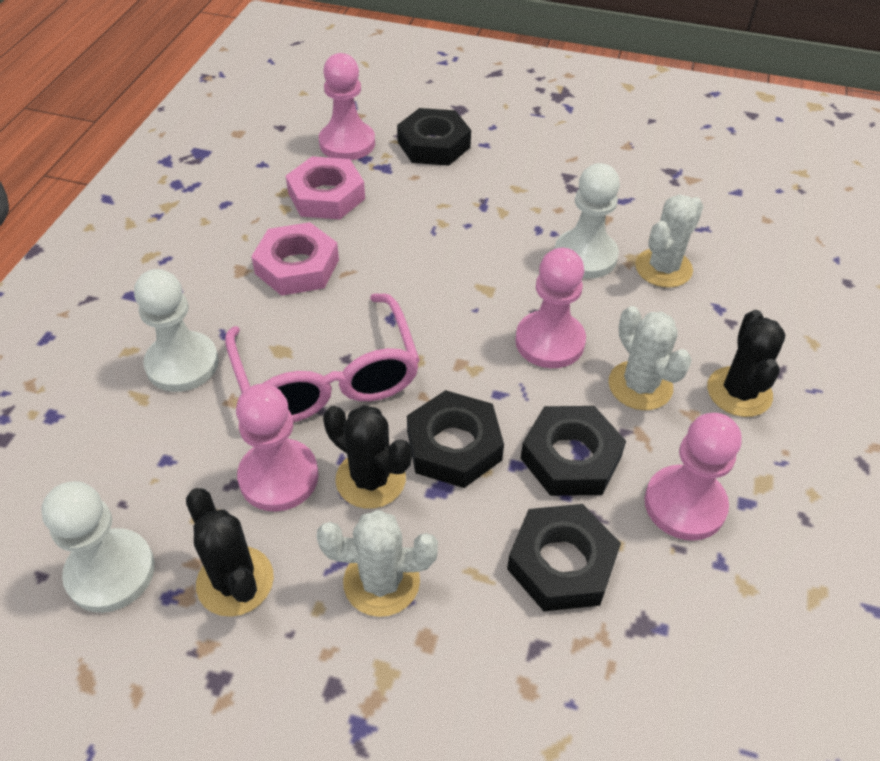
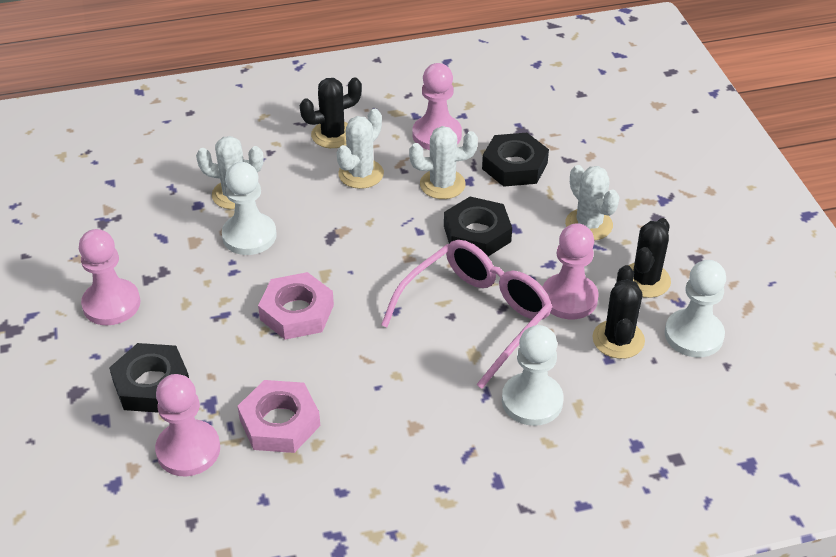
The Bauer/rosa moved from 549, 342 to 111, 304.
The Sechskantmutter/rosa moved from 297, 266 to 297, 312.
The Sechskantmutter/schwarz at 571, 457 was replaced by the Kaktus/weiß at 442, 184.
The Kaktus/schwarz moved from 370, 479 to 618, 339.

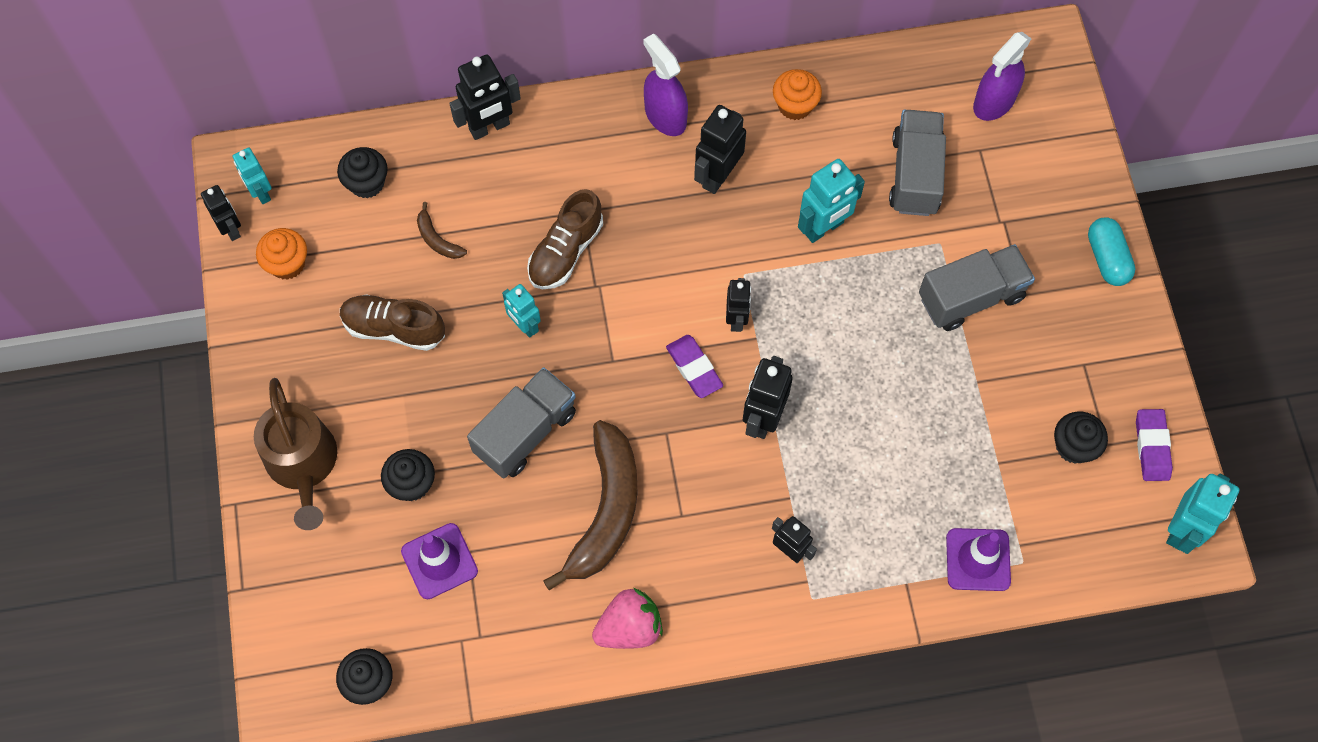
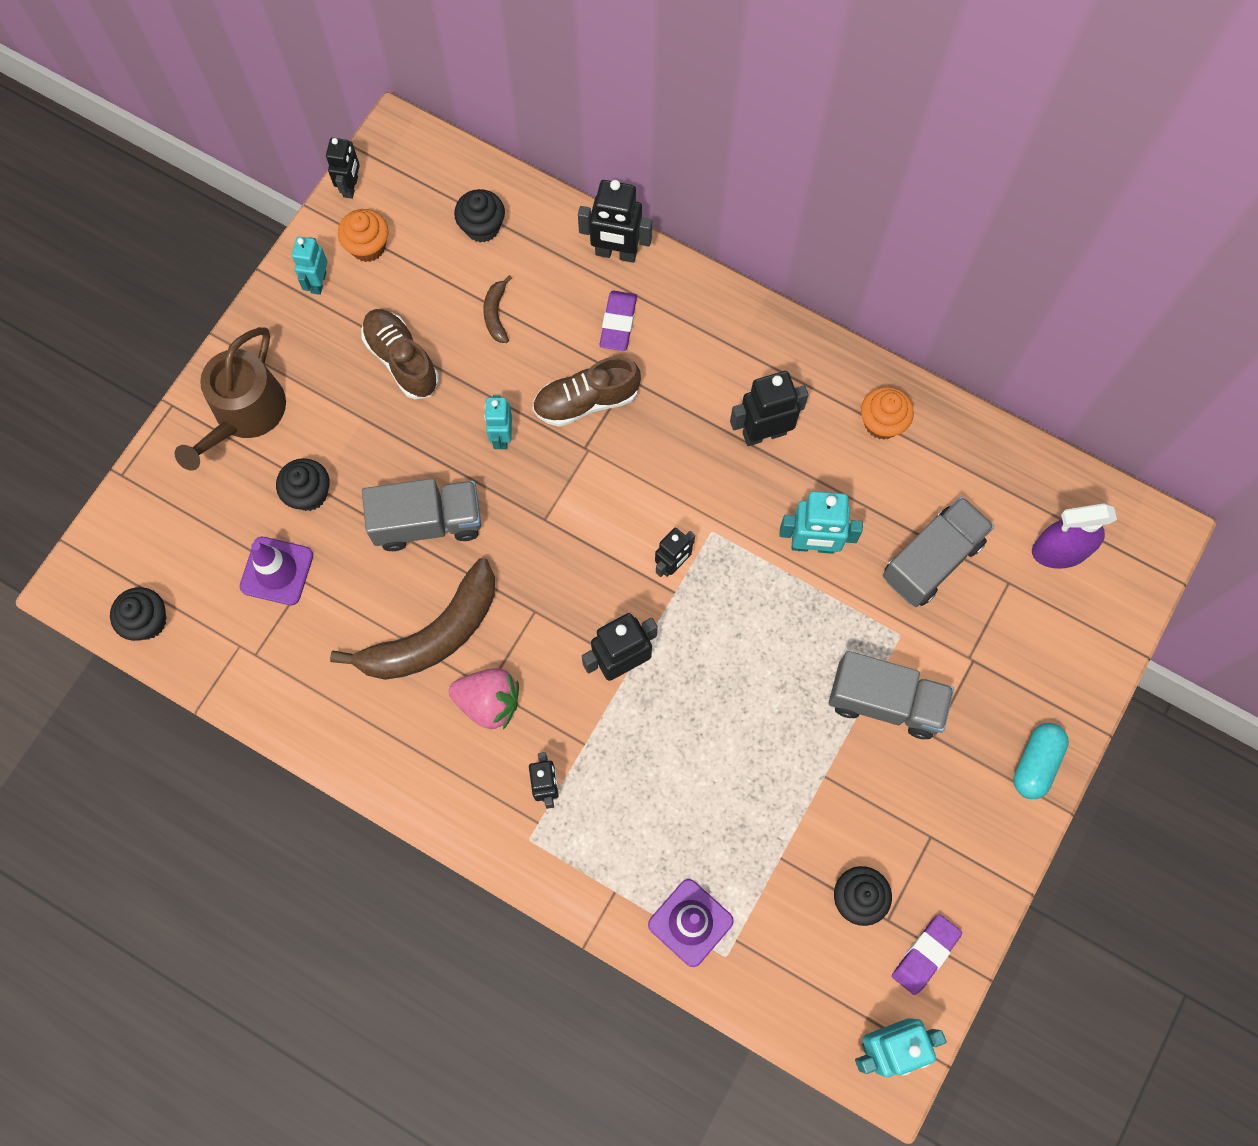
The Roboter/türkis moved from 260, 192 to 318, 282.
The Erdbeere/rosa moved from 629, 627 to 489, 702.
The Radiergummi/lila moved from 694, 368 to 618, 323.
The Sprühflasche/lila at 665, 116 disappeared.

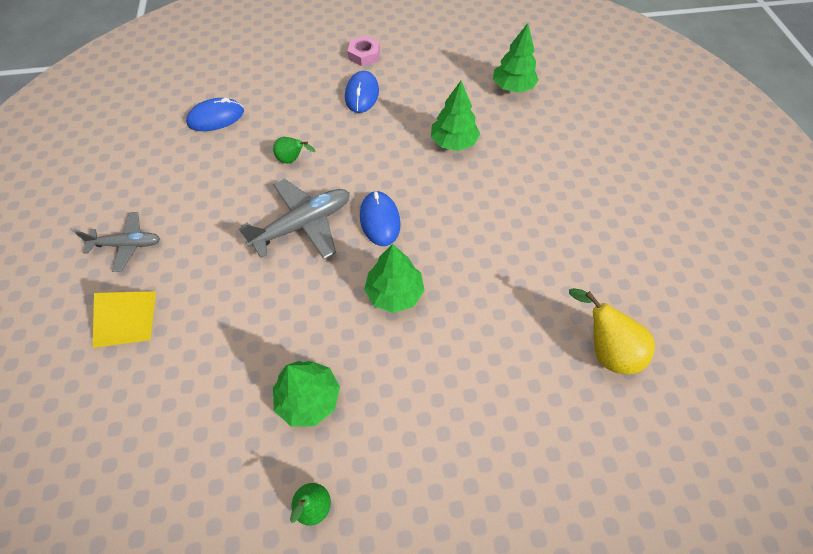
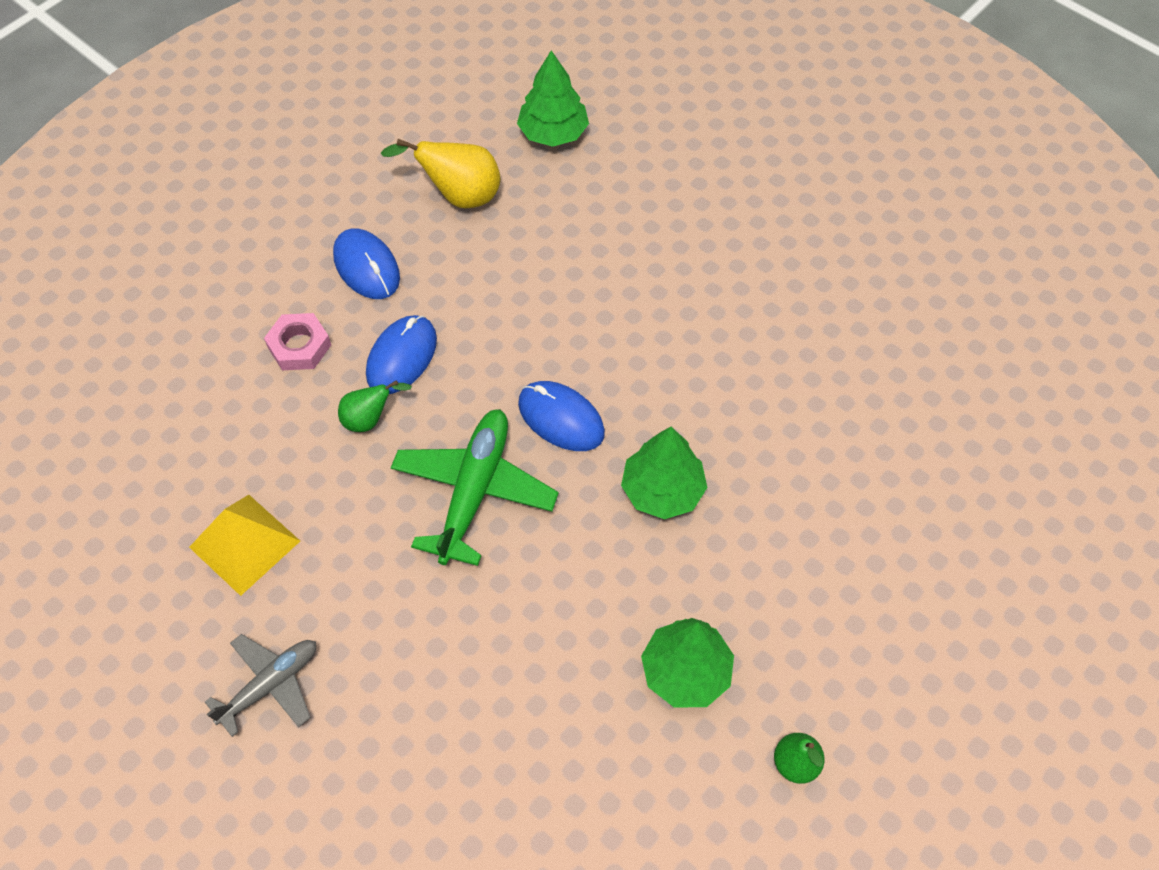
The Pyramide/gelb moved from 125, 318 to 244, 544.
The Sechskantmutter/rosa moved from 364, 55 to 299, 346.
The Computermaus/blau moved from 216, 118 to 402, 357.
The Birne/gelb moved from 605, 349 to 459, 196.
The Flugzeug/grau at 303, 224 became the Flugzeug/grün at 474, 491.
The Baum/grün at 453, 142 disappeared.

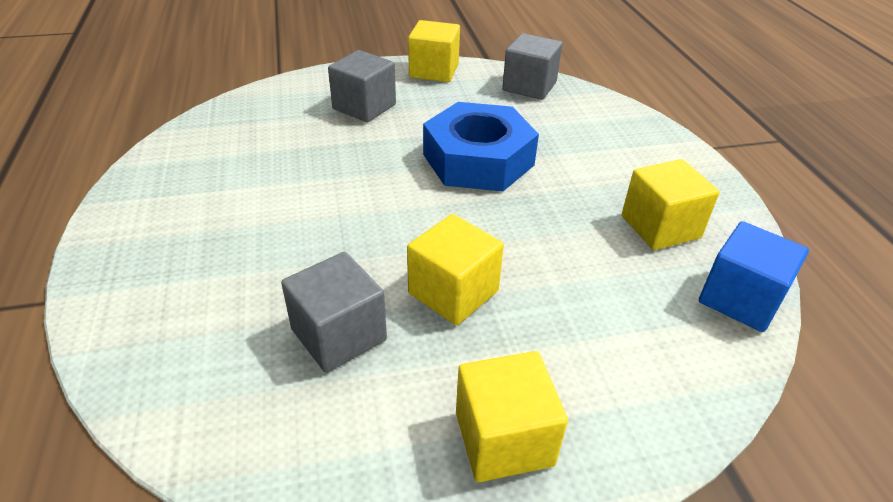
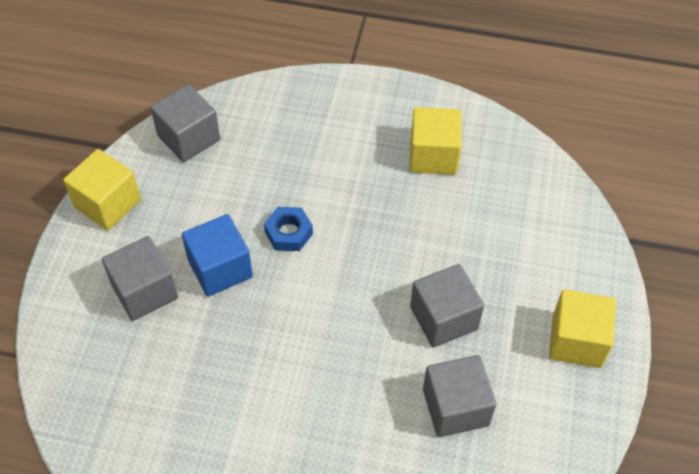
The Kubus/blau moved from 740, 299 to 220, 268.
The Sechskantmutter/blau at 478, 160 changed to 0.45 times the size.
The Kubus/gelb at 453, 292 became the Kubus/grau at 443, 318.

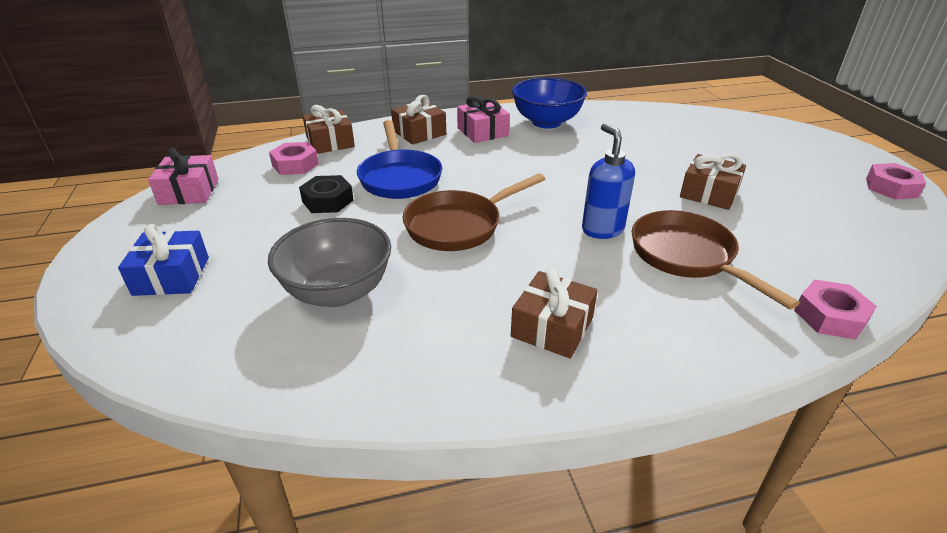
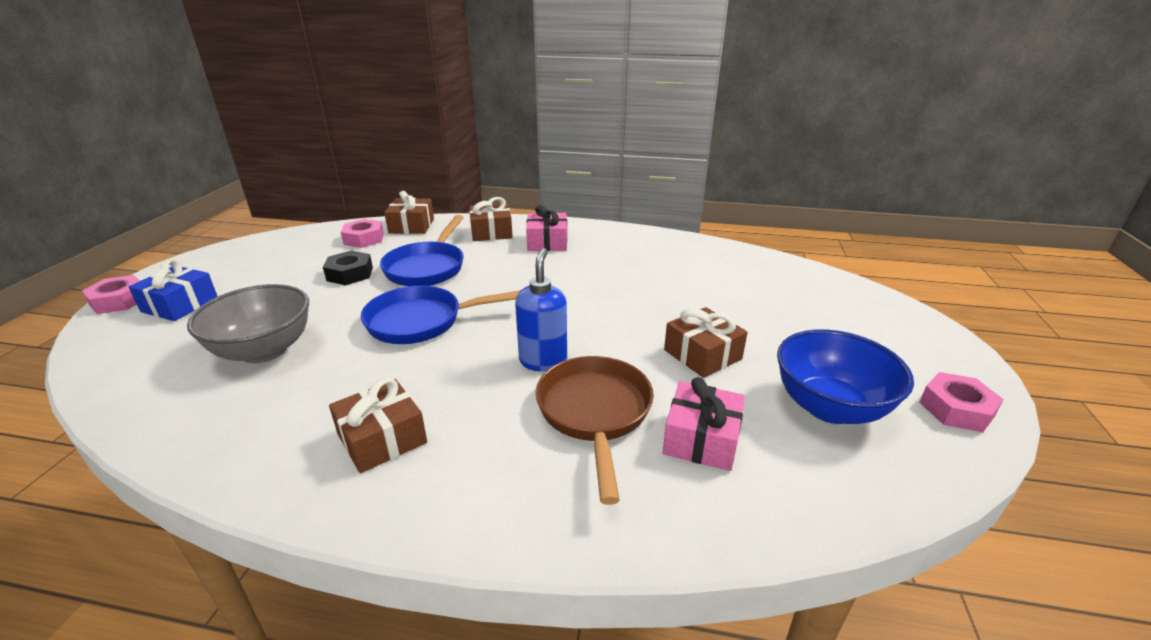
The Sechskantmutter/rosa moved from 830, 316 to 119, 301.
The Pfanne/braun at 459, 225 became the Pfanne/blau at 422, 321.
The Geschenk/rosa moved from 189, 192 to 701, 439.
The Schüssel/blau moved from 546, 122 to 829, 407.

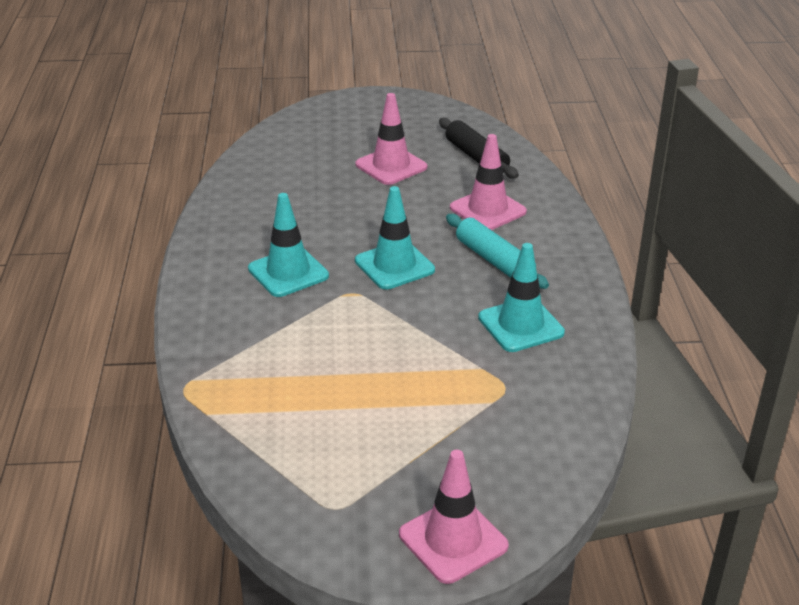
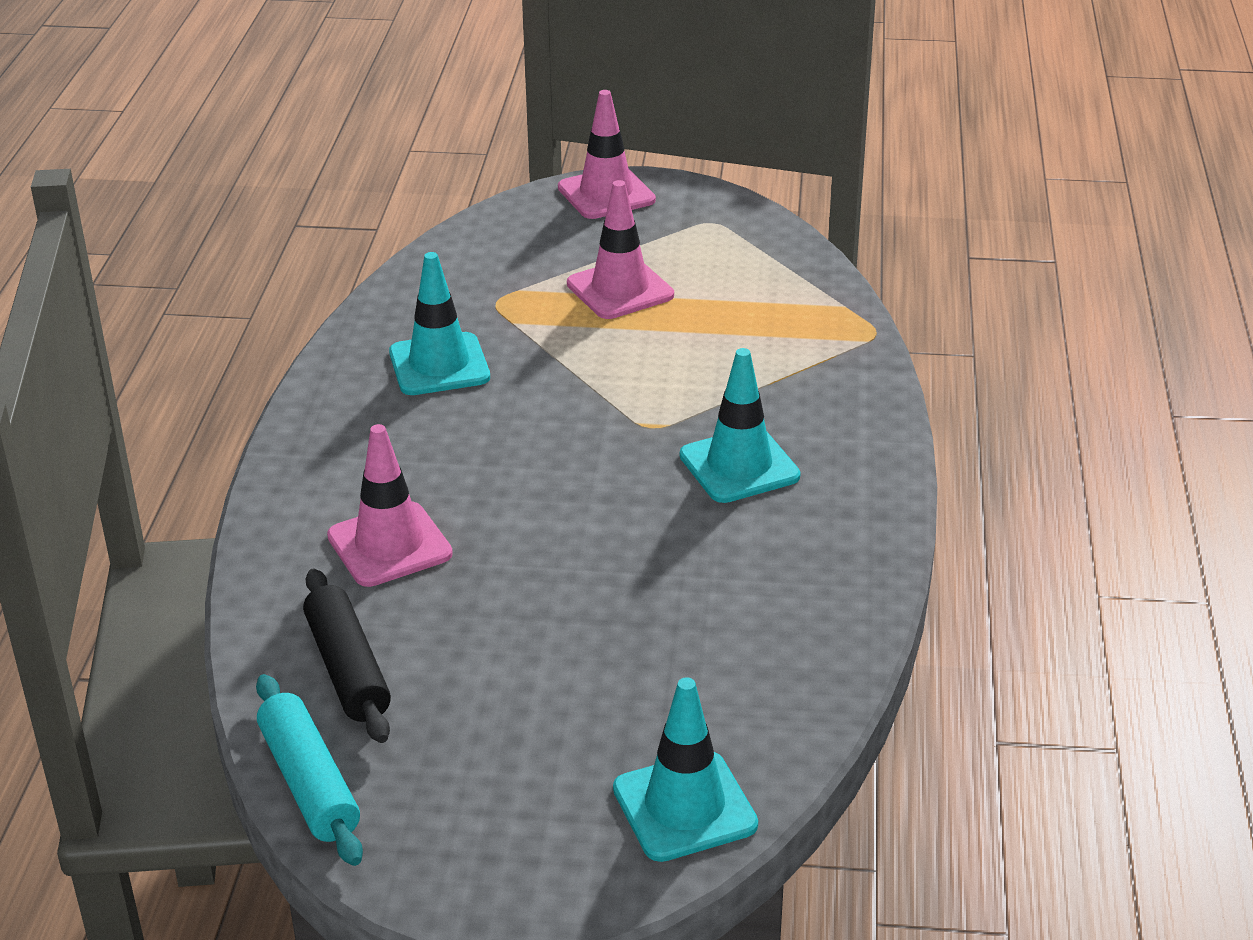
The Nudelholz/türkis moved from 494, 260 to 309, 783.
The Leitkegel/rosa moved from 391, 166 to 620, 290.
The Leitkegel/türkis moved from 394, 265 to 684, 807.

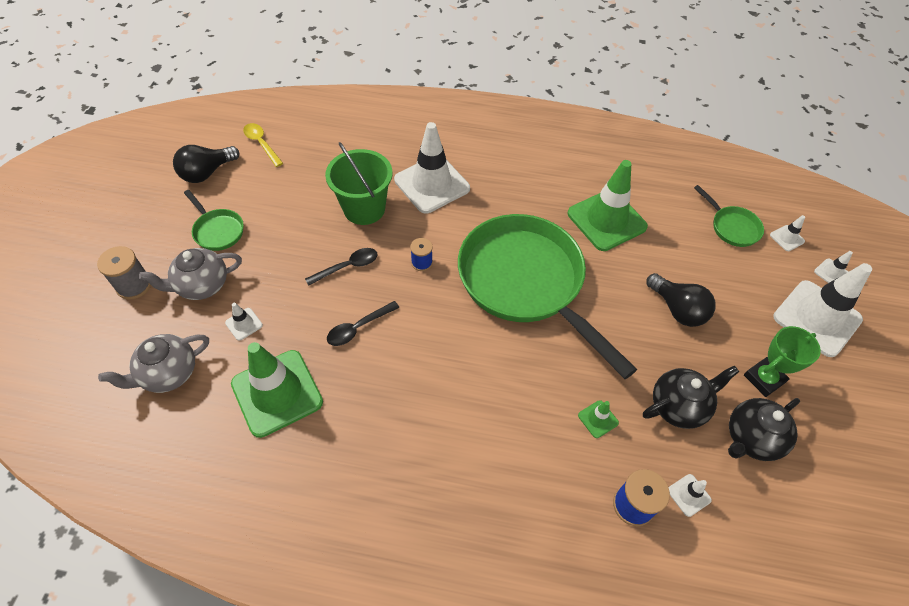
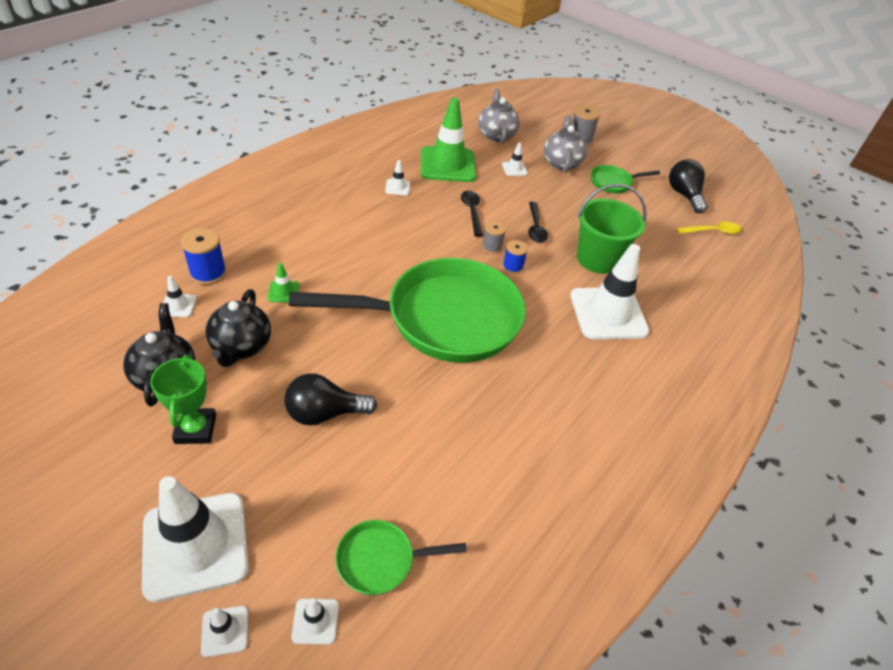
The Leitkegel/weiß at 397, 187 appeared.
The Garnrolle/grau at 492, 247 appeared.
The Leitkegel/grün at 606, 220 disappeared.

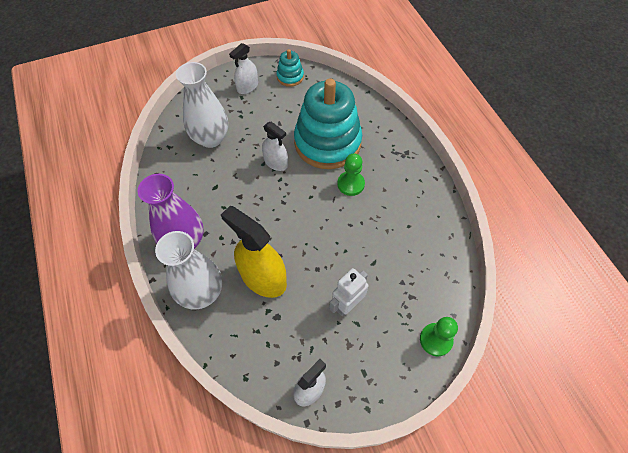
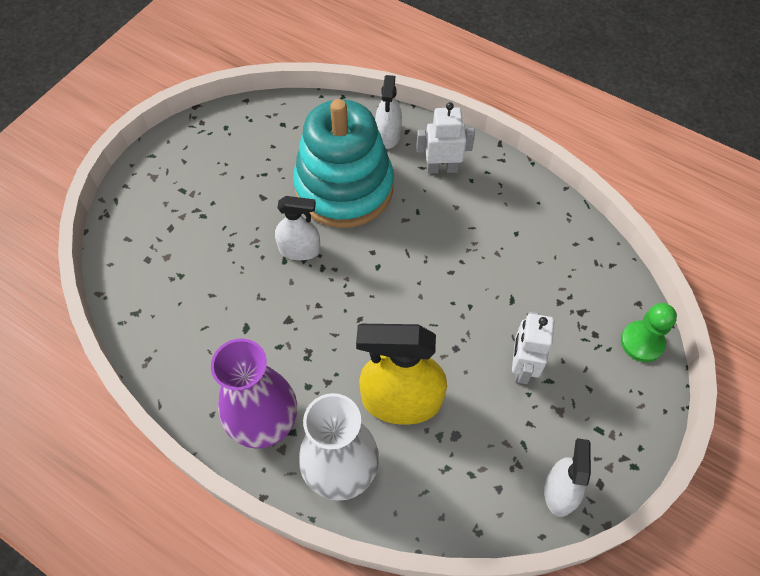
The Sprühflasche/weiß moved from 247, 87 to 388, 135.
The Roboter/weiß at 442, 168 appeared.
The Vase/weiß at 211, 138 disappeared.
The Stapelspielzeug/türkis at 290, 77 disappeared.
The Bauer/grün at 350, 184 disappeared.

